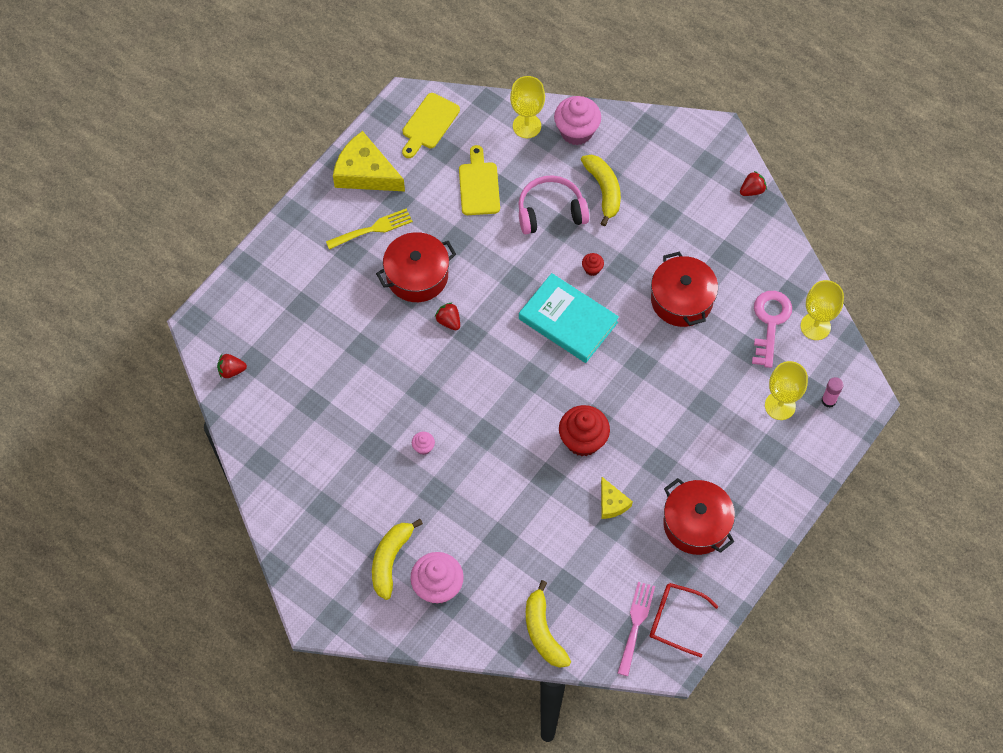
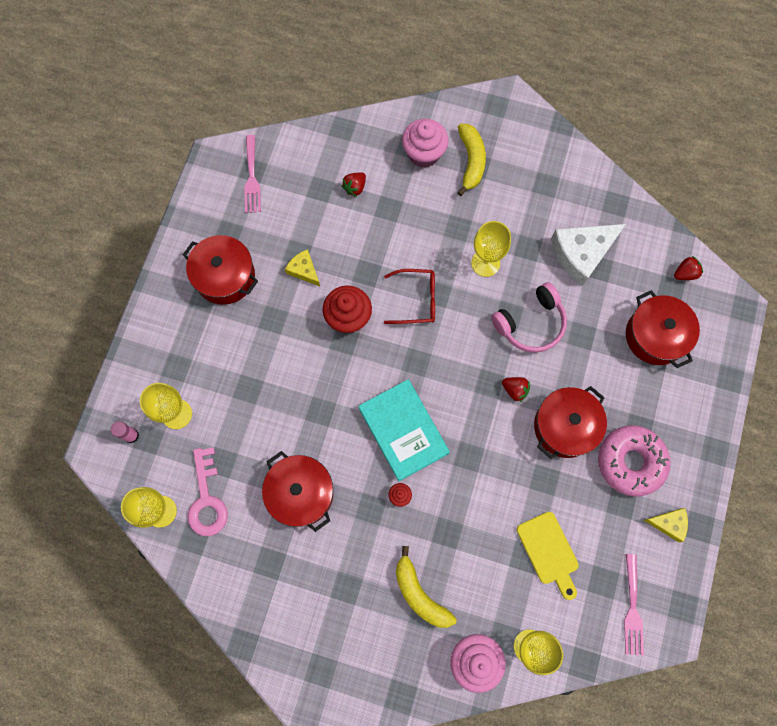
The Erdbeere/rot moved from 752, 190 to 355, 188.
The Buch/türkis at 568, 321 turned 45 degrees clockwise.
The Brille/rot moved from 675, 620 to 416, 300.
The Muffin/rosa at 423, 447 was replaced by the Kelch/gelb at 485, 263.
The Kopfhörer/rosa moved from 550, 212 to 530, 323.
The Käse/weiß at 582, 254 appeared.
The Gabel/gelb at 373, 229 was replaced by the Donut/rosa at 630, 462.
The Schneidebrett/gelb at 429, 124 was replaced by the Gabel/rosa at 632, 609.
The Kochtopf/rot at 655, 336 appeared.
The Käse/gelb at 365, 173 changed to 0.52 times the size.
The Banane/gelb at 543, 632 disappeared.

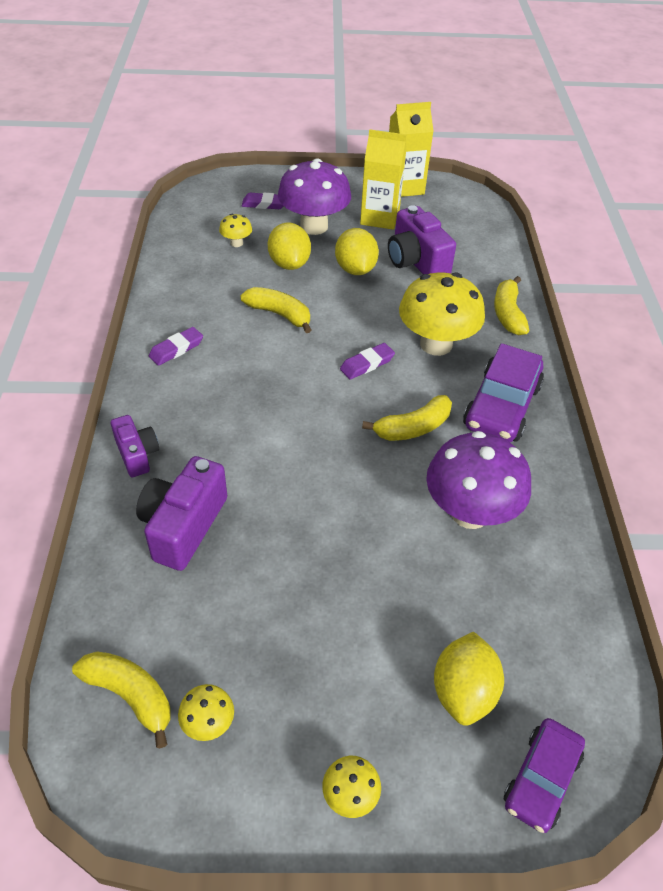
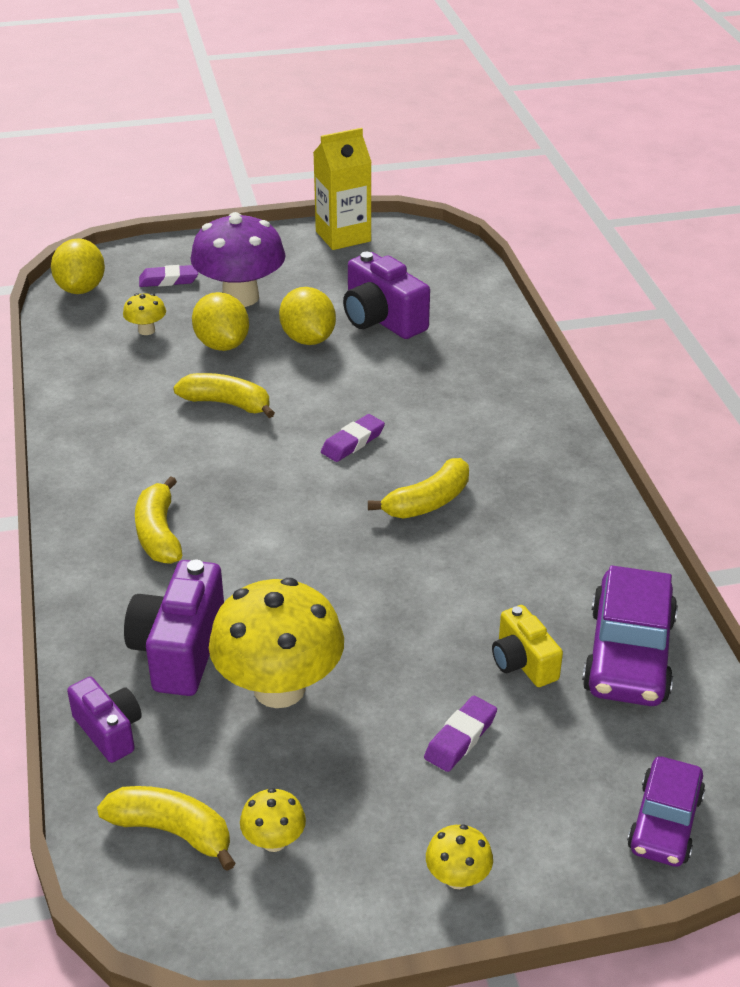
The Zitrone/gelb moved from 463, 691 to 81, 289.
The Kamera/lila moved from 137, 454 to 109, 731.
The Banane/gelb moved from 508, 314 to 159, 533.
The Pilz/gelb moved from 436, 344 to 279, 688.
The Radiergummi/lila moved from 176, 349 to 460, 738.
The Kamera/gelb at 523, 662 appeared.
The Auto/lila moved from 501, 406 to 629, 654.
The Getränkekarton/gelb at 380, 217 disappeared.
The Pilz/lila at 470, 512 disappeared.

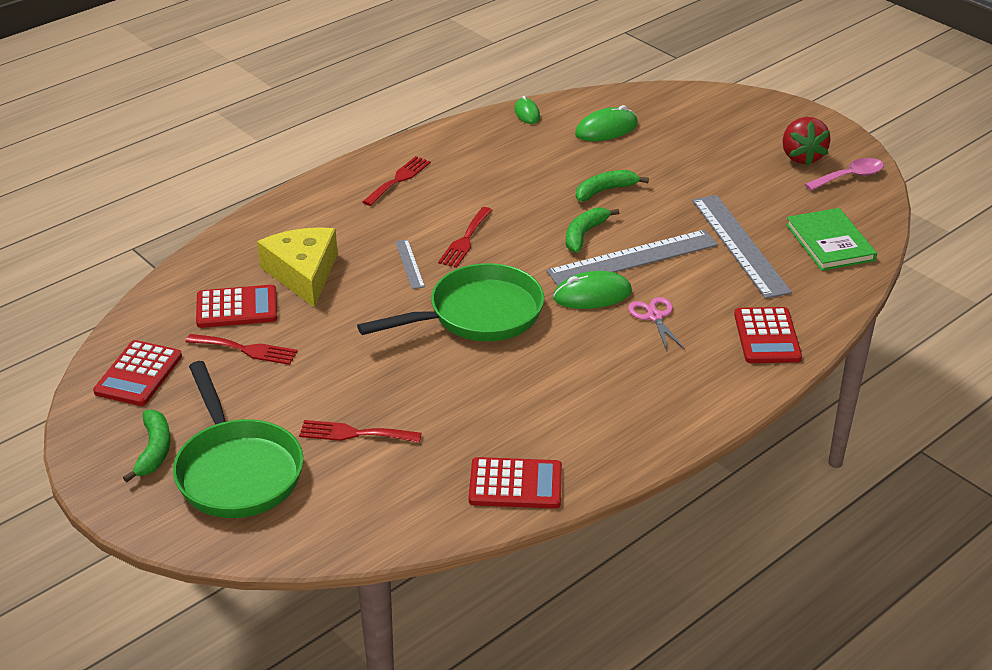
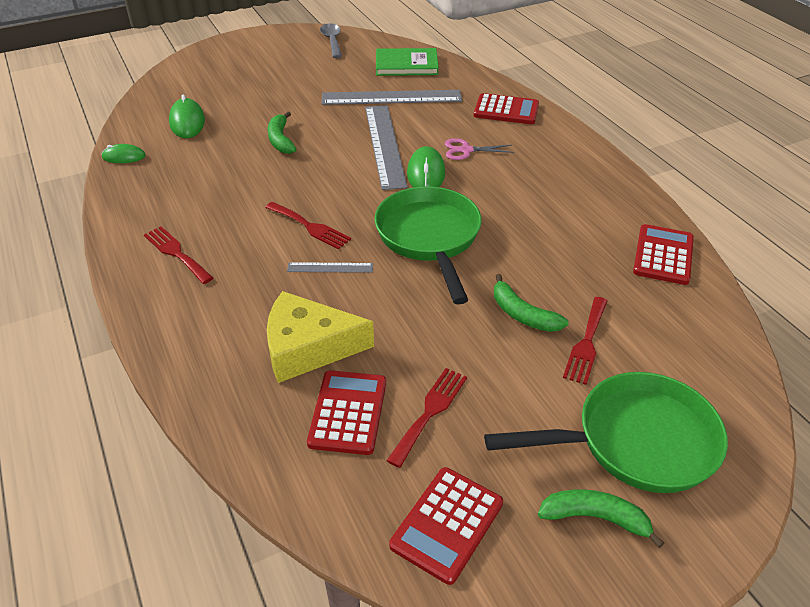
The Löffel/rosa at 850, 177 became the Löffel/grau at 332, 41.
The Taschenrechner/rot at 138, 374 turned 90 degrees clockwise.
The Banane/grün moved from 584, 234 to 522, 314.
The Erdbeere/rot at 801, 157 disappeared.

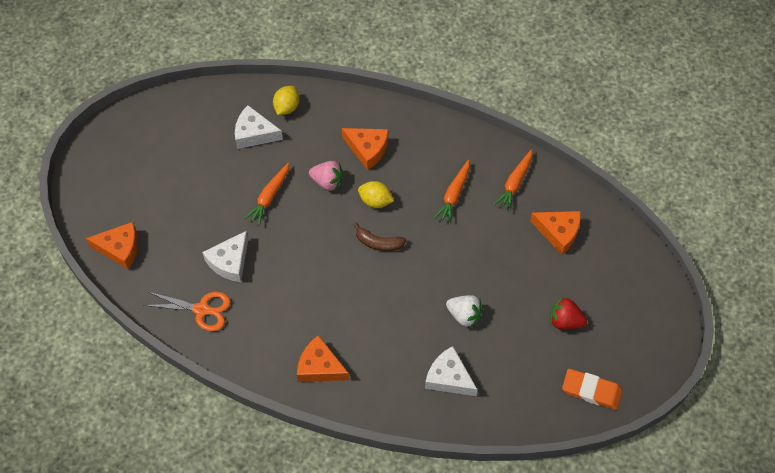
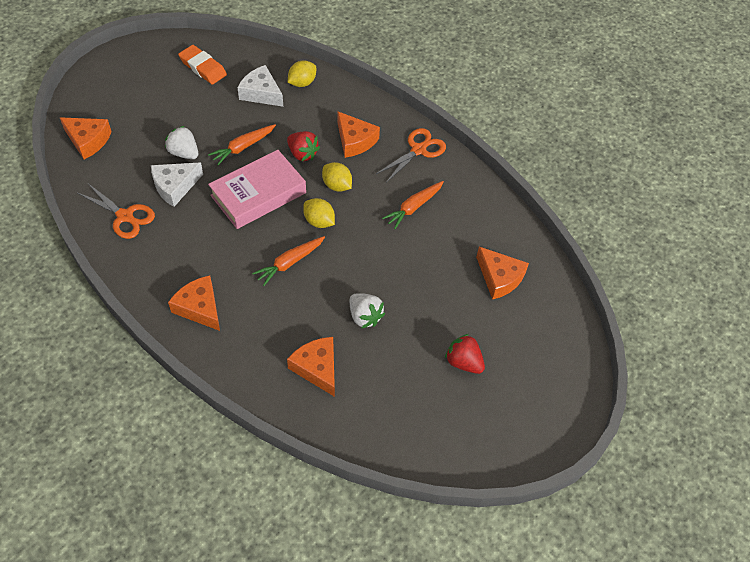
The Erdbeere/weiß at 184, 153 appeared.
The Radiergummi/orange moved from 591, 391 to 203, 67.
The Buch/rosa at 258, 194 appeared.
The Karotte/orange moved from 514, 183 to 289, 263.
The Erdbeere/rosa at 327, 182 became the Erdbeere/rot at 302, 154.
The Käse/weiß at 448, 378 became the Käse/orange at 317, 368.
The Banane/braun at 378, 243 was replaced by the Zitrone/gelb at 319, 221.
The Schere/orange at 418, 150 appeared.

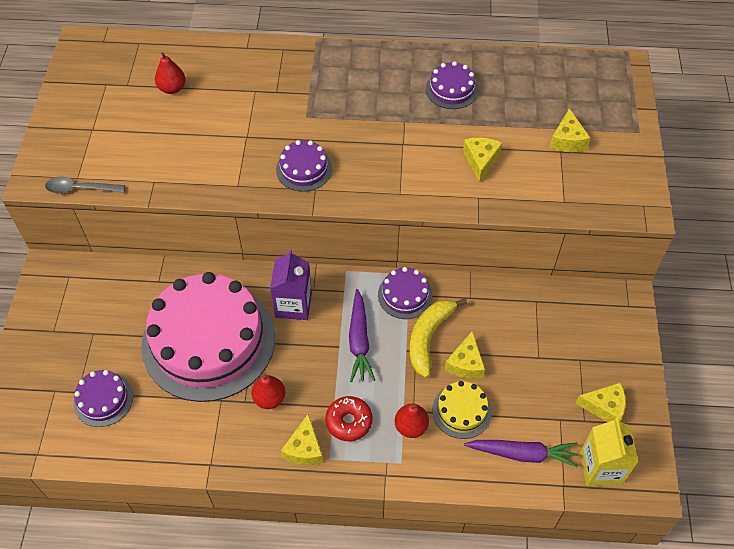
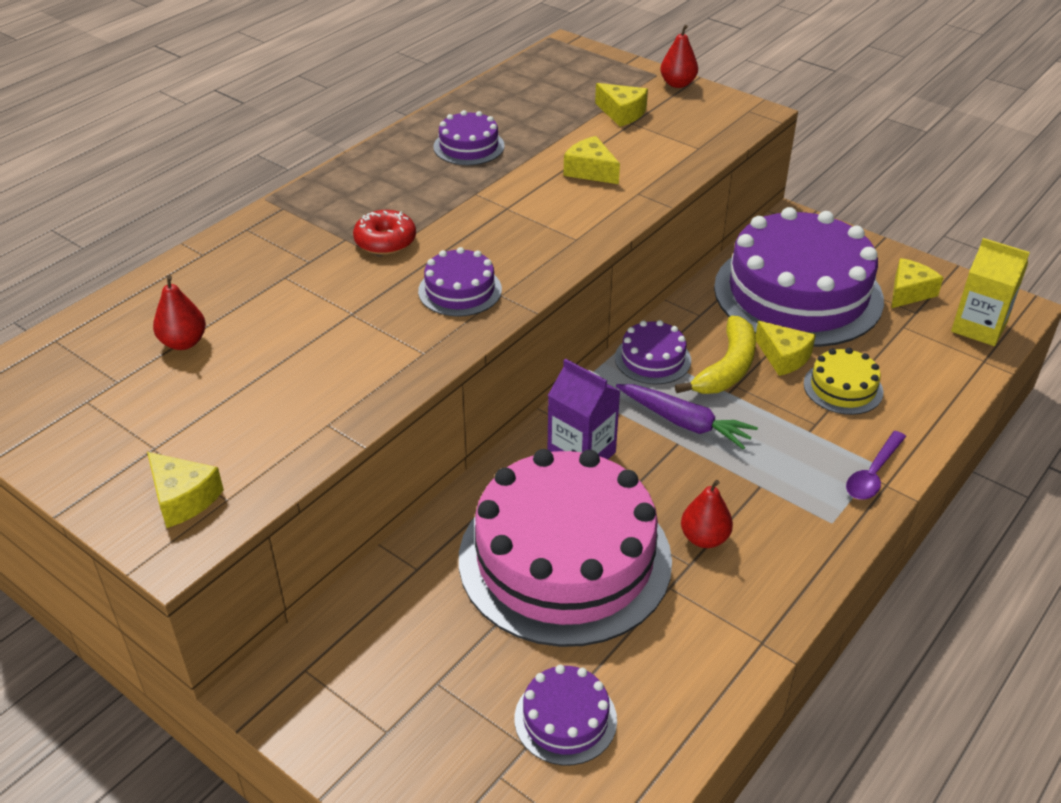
The Käse/gelb moved from 304, 449 to 183, 498.
The Donut/rot moved from 349, 421 to 385, 241.
The Birne/rot moved from 411, 427 to 677, 84.
The Banane/gelb at 428, 338 turned 120 degrees counterclockwise.
The Kuchen/lila at 798, 293 appeared.
The Löffel/lila at 873, 474 appeared.
The Löffel/grau at 80, 189 disappeared.
The Karotte/lila at 522, 454 disappeared.

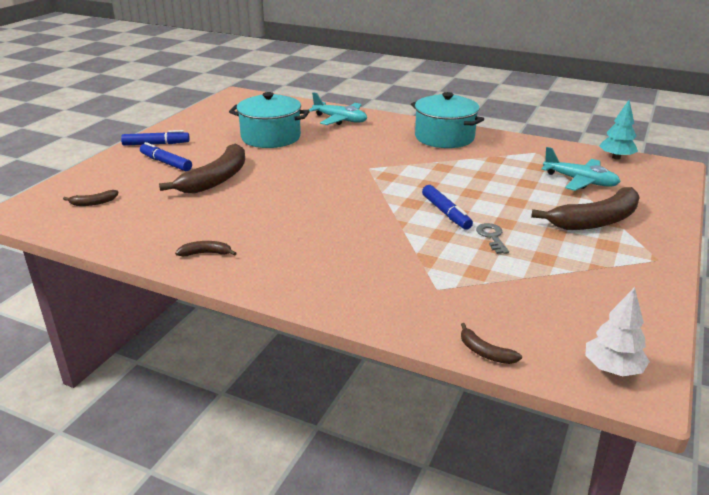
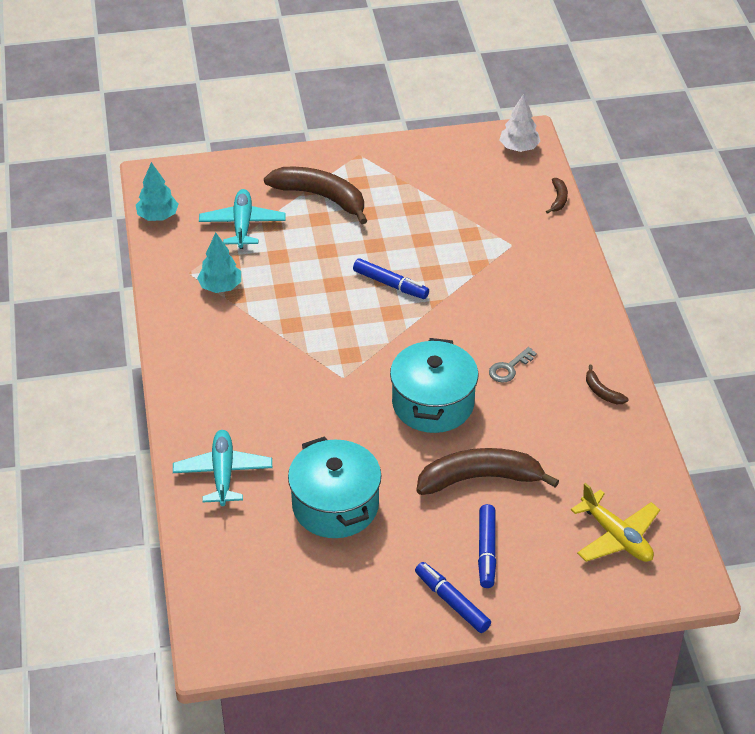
The Baum/türkis at 220, 286 appeared.
The Filzstift/blau at 446, 213 turned 90 degrees clockwise.
The Kochtopf/türkis moved from 444, 137 to 433, 403.
The Schlüssel/grau moved from 492, 237 to 509, 368.
The Banane/braun at 93, 203 was replaced by the Flugzeug/gelb at 616, 536.

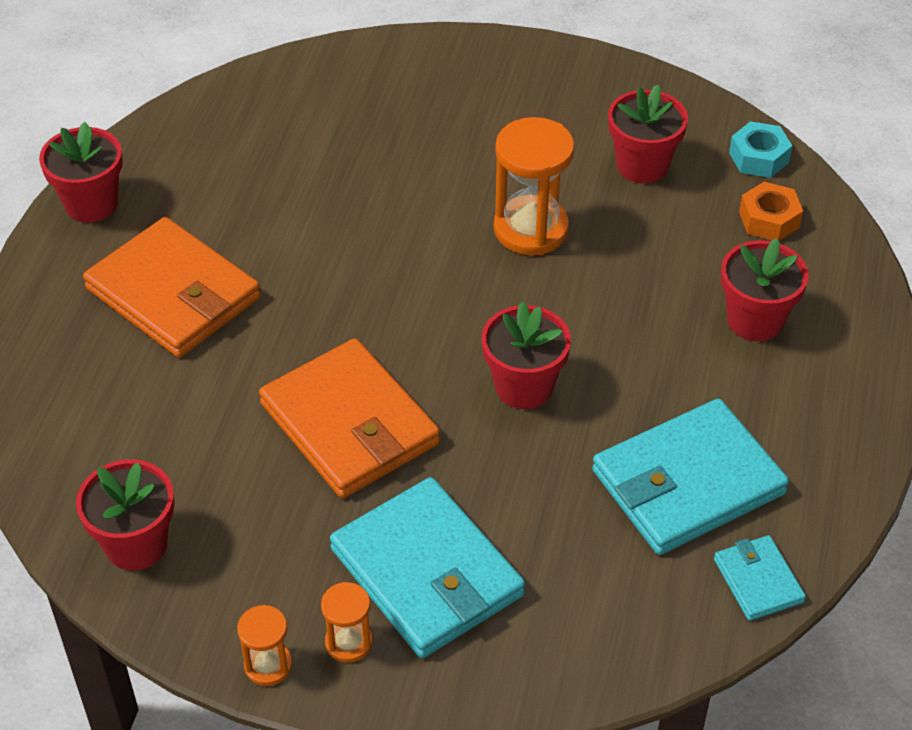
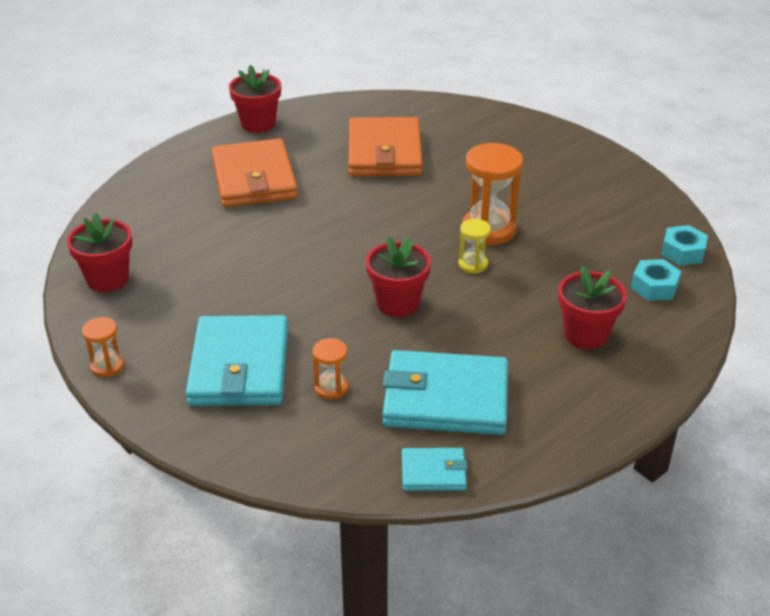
The Sanduhr/orange moved from 349, 642 to 331, 388.
The Geldbörse/orange moved from 349, 424 to 384, 152.
The Geldbörse/türkis at 758, 580 turned 75 degrees clockwise.
The Sanduhr/gelb at 473, 264 appeared.
The Sechskantmutter/orange at 769, 219 became the Sechskantmutter/türkis at 654, 286.
The Blumentopf/rot at 642, 165 disappeared.

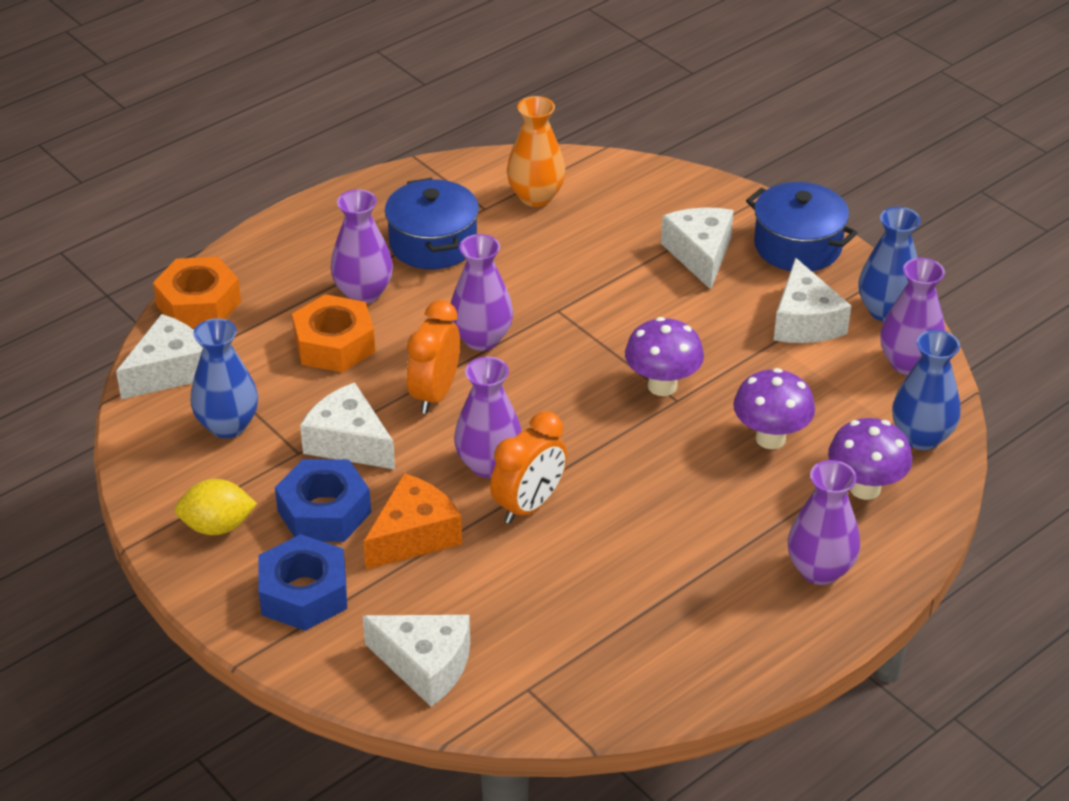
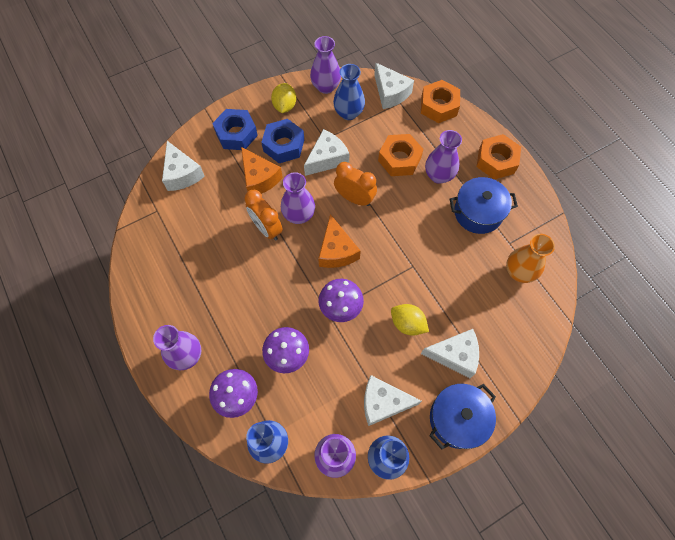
The Käse/weiß at 425, 665 turned 60 degrees counterclockwise.
The Vase/lila moved from 481, 339 to 326, 87.
The Käse/orange at 336, 251 appeared.
The Zitrone/gelb at 407, 324 appeared.
The Sechskantmutter/orange at 496, 161 appeared.

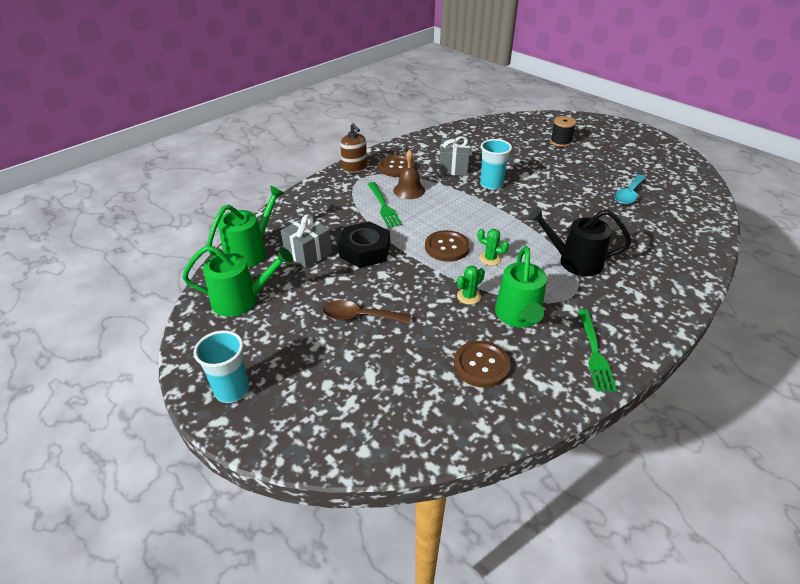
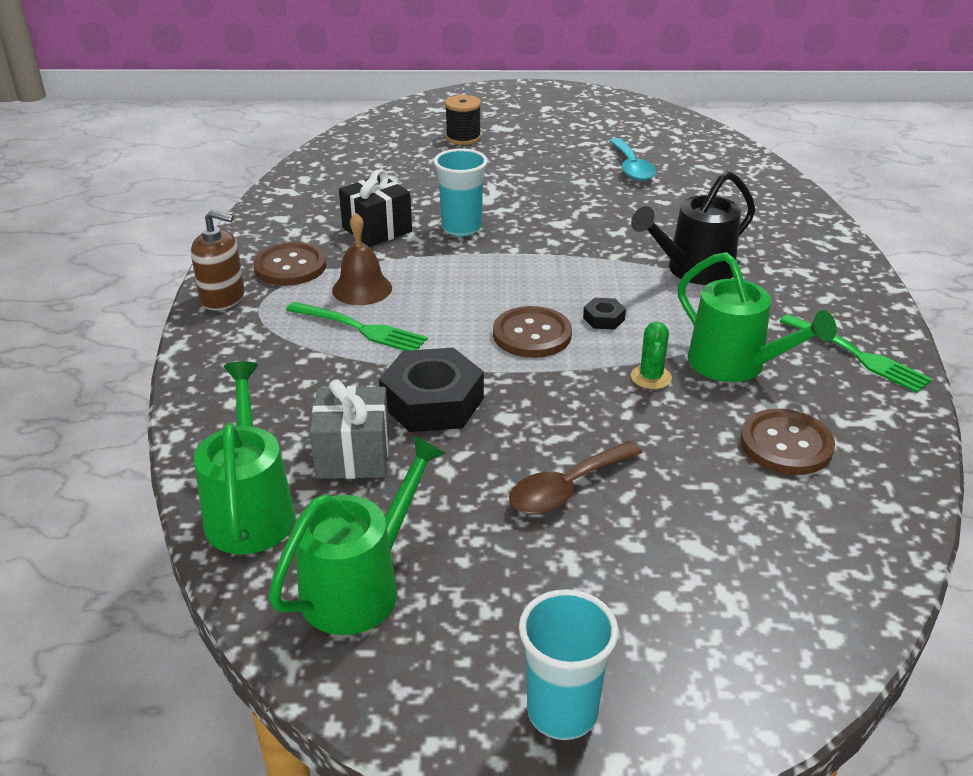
The Geschenk/grau at 453, 168 became the Geschenk/schwarz at 377, 230.
The Kaktus/grün at 490, 258 was replaced by the Sechskantmutter/schwarz at 603, 319.

